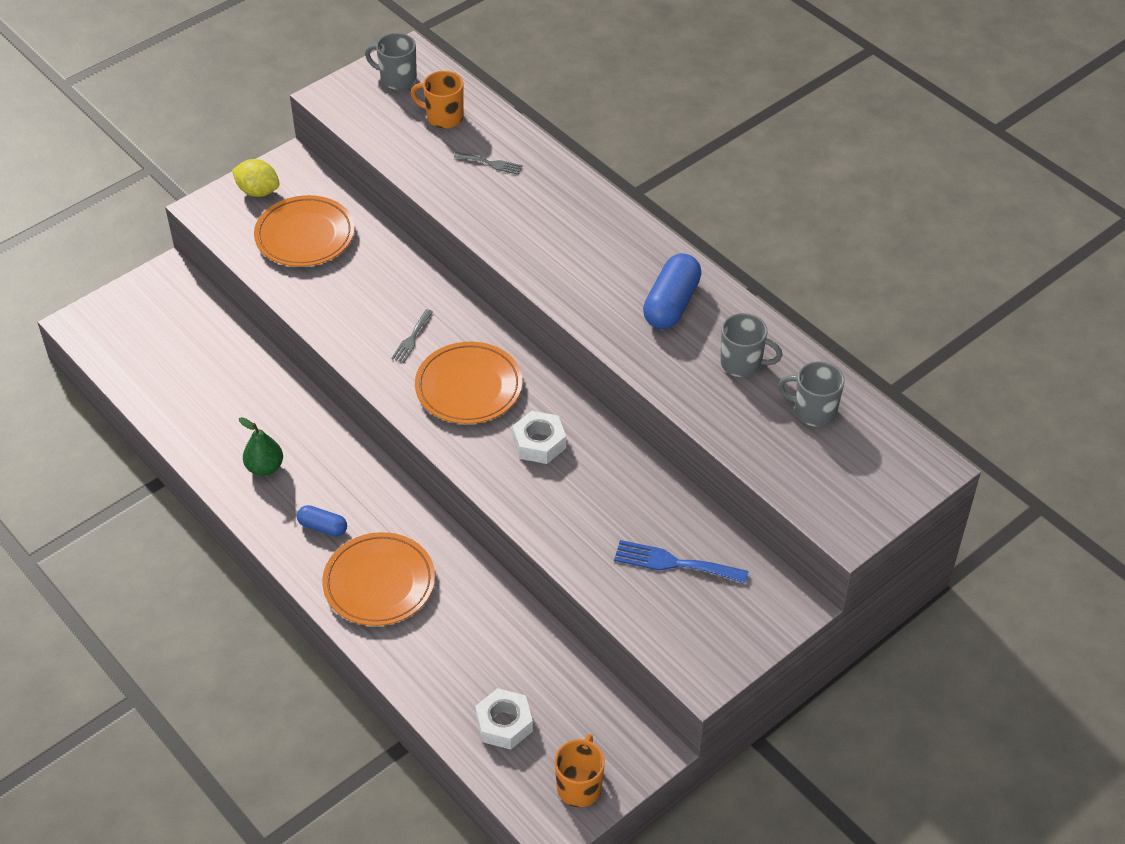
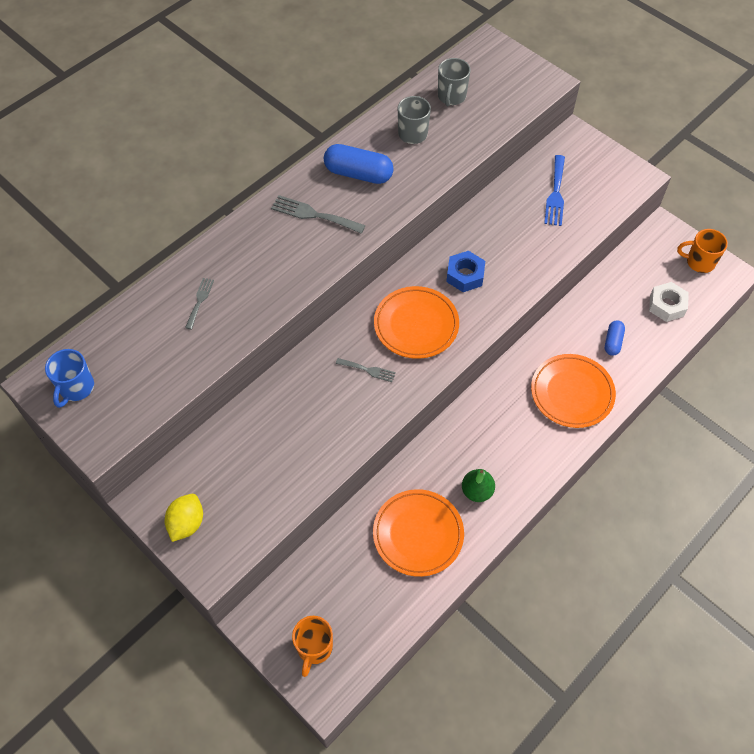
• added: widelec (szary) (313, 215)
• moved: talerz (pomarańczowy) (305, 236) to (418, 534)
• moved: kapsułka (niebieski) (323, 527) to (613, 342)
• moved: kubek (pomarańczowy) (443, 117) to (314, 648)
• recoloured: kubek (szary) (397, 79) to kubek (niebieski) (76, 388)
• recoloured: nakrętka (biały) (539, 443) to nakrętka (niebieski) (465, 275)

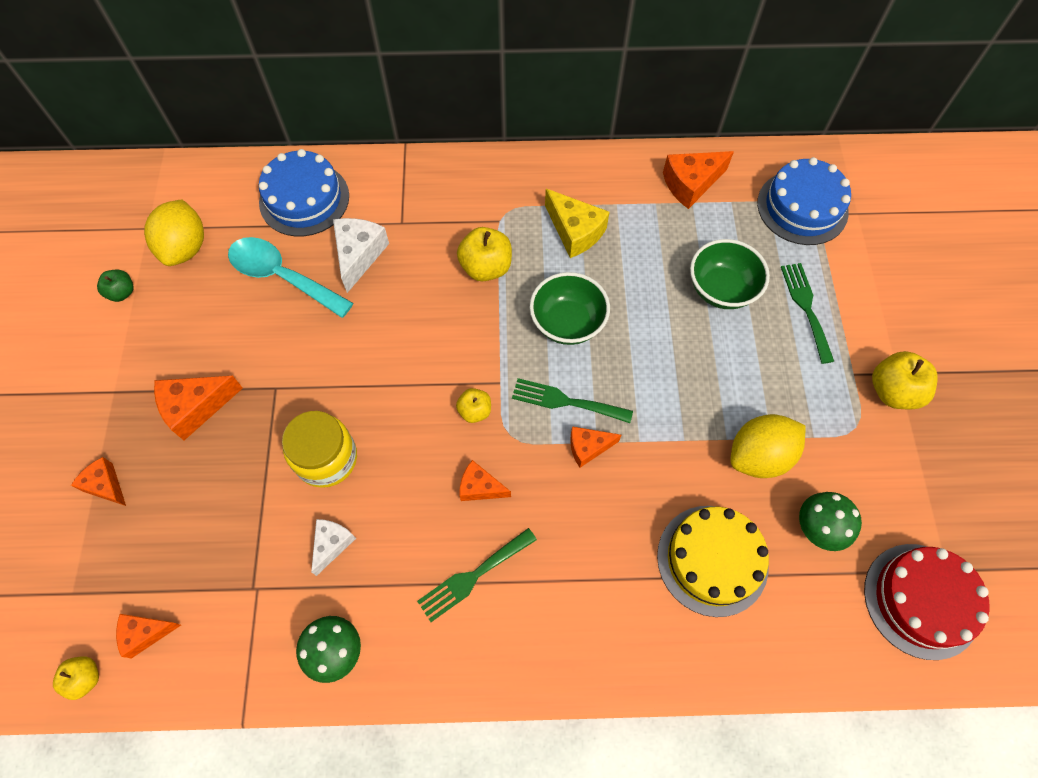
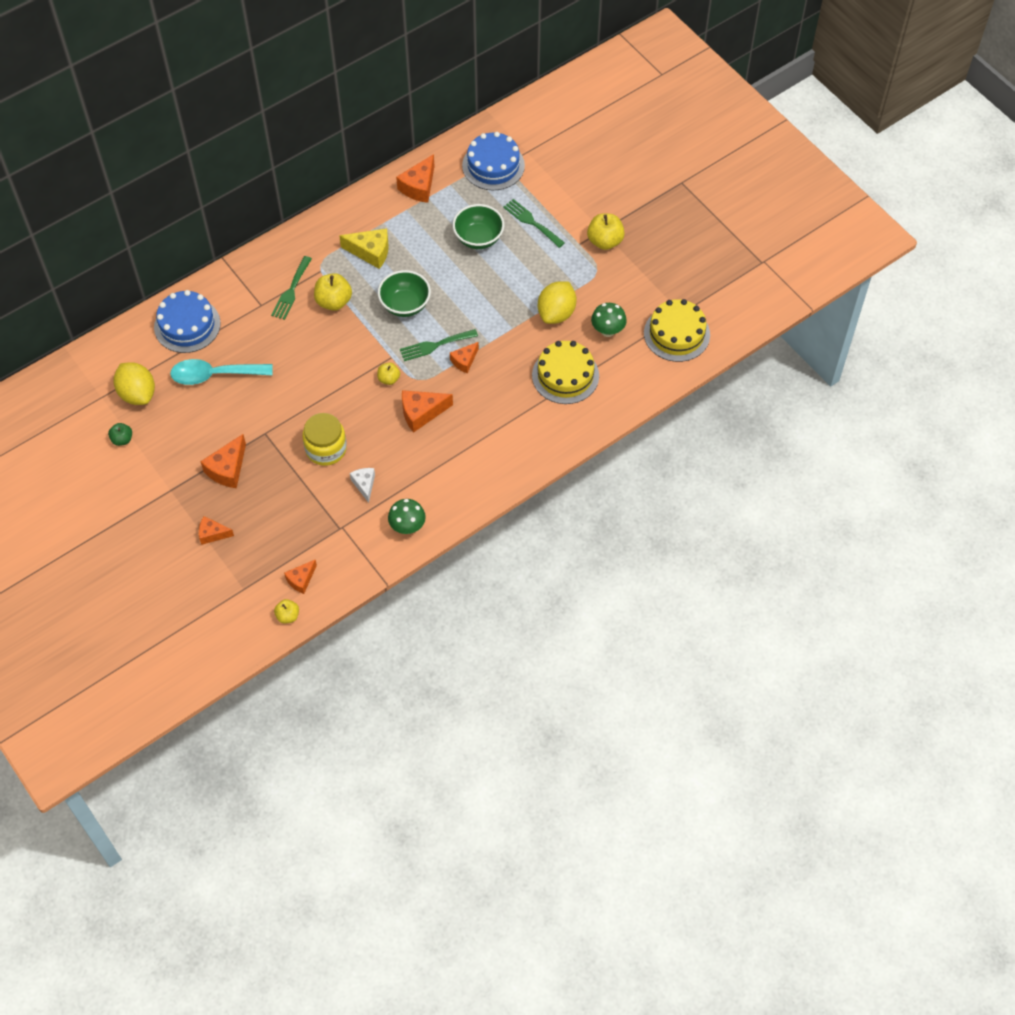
• removed: ser (biały) (359, 255)
• moved: widelec (zielony) (473, 576) to (291, 291)
• recoloured: tort (czerwony) (921, 600) to tort (żółty) (676, 334)
• resized: ser (pomarańczowy) (480, 487) = (421, 413) x1.57

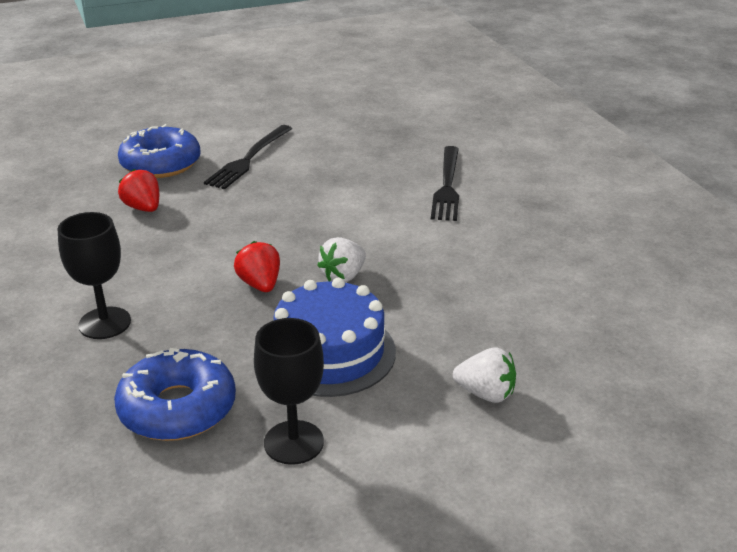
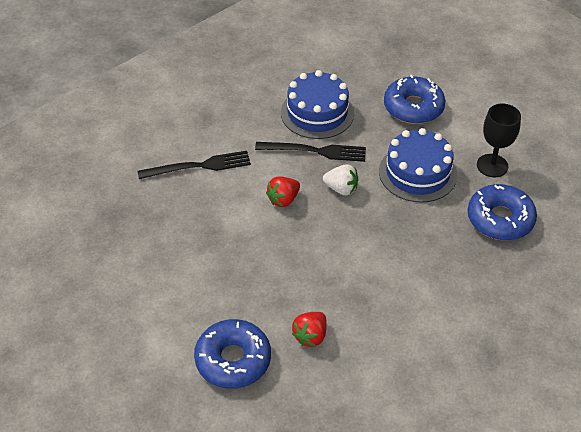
• removed: kielich (czarny) (105, 323)
• added: tort (niebieski) (317, 113)
• moved: widelec (czarny) (249, 159) to (315, 151)
• moved: truskawka (czerwony) (260, 284) to (283, 200)
• replaced: truskawka (biały) (485, 393) to donut (niebieski) (413, 107)

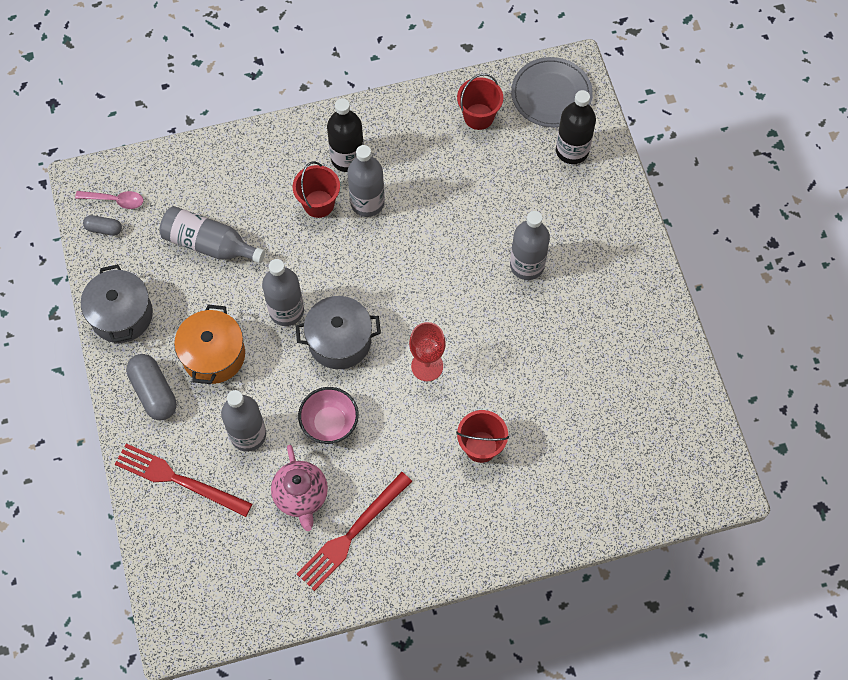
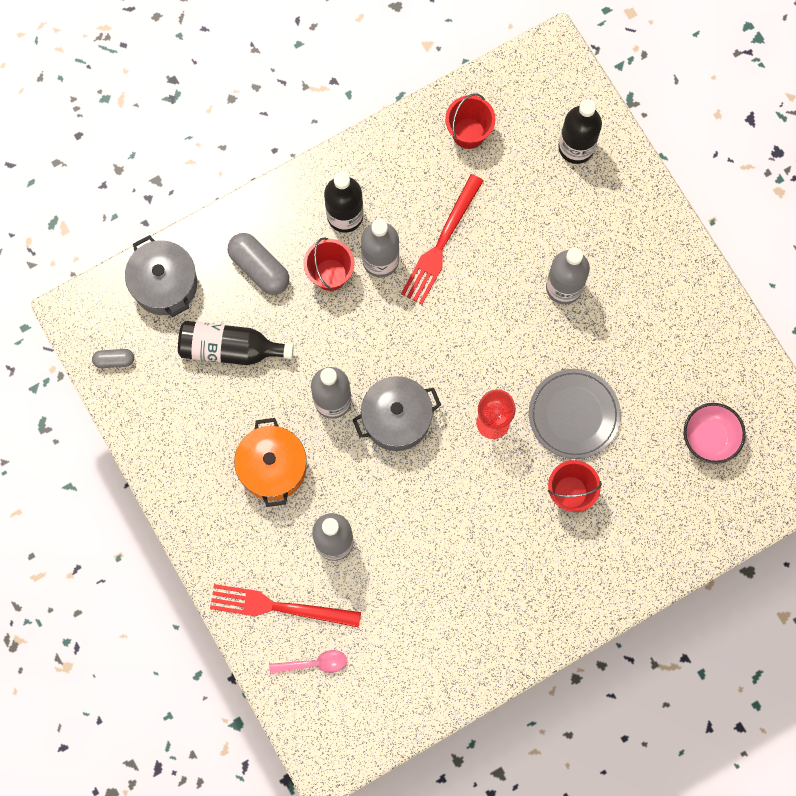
• removed: imbryk (różowy) (301, 496)
• moved: łyżka (różowy) (115, 200) to (314, 663)
• moved: garnek (szary) (121, 315) to (165, 284)
• moved: kapsułka (szary) (154, 392) to (259, 268)
• moved: widelec (czerwony) (353, 533) to (441, 242)
• moved: miska (różowy) (329, 423) to (709, 438)
• moved: talerz (szary) (551, 94) to (574, 414)
• recoloured: butelka (szary) (209, 244) to butelka (czarny) (230, 348)

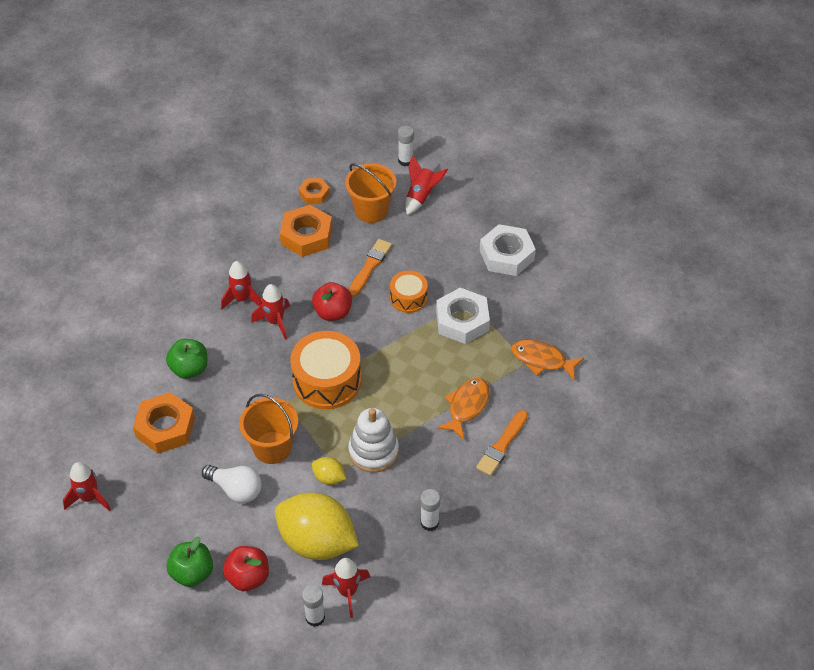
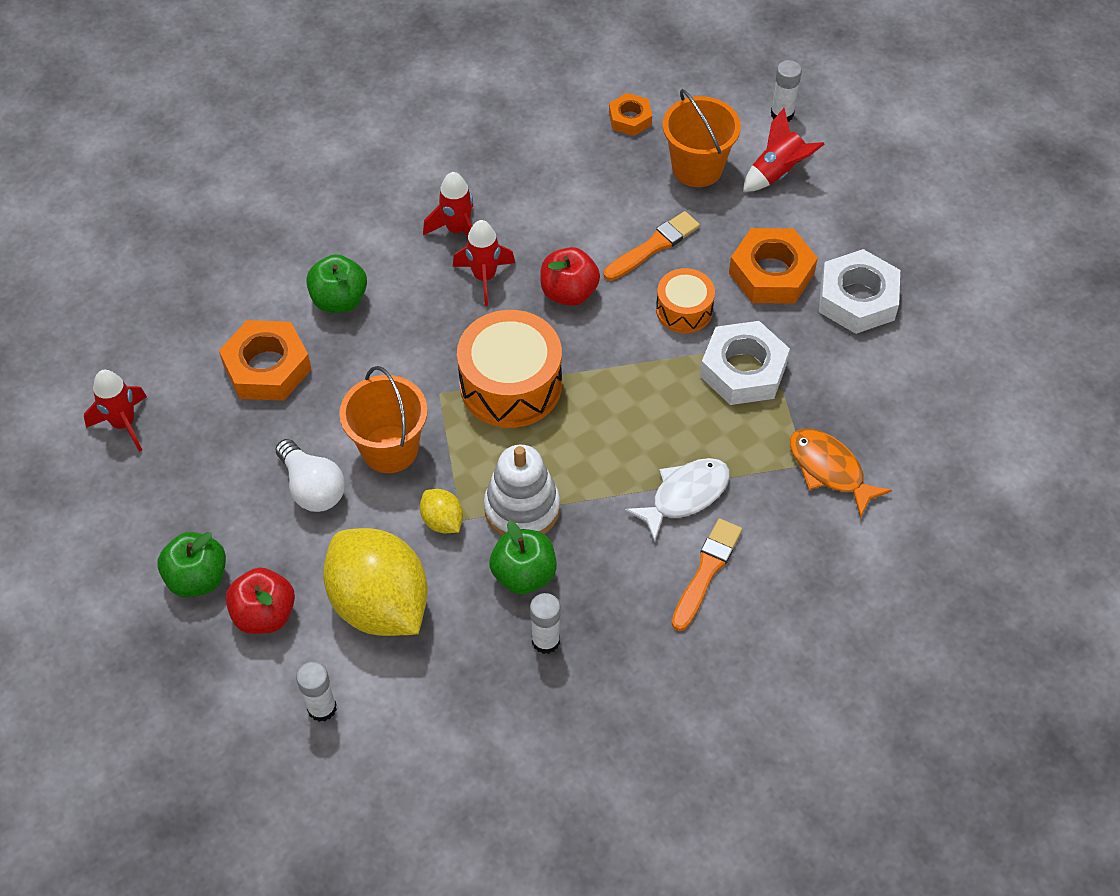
• removed: rakieta (czerwony) (347, 592)
• added: jabłko (zielony) (524, 574)
• moved: nakrętka (pomarańczowy) (306, 236) to (771, 273)
• recoloured: ryba (pomarańczowy) (466, 406) to ryba (biały) (685, 495)
• turned: pędzel (pomarańczowy) (502, 445) = (706, 571) 150 degrees clockwise

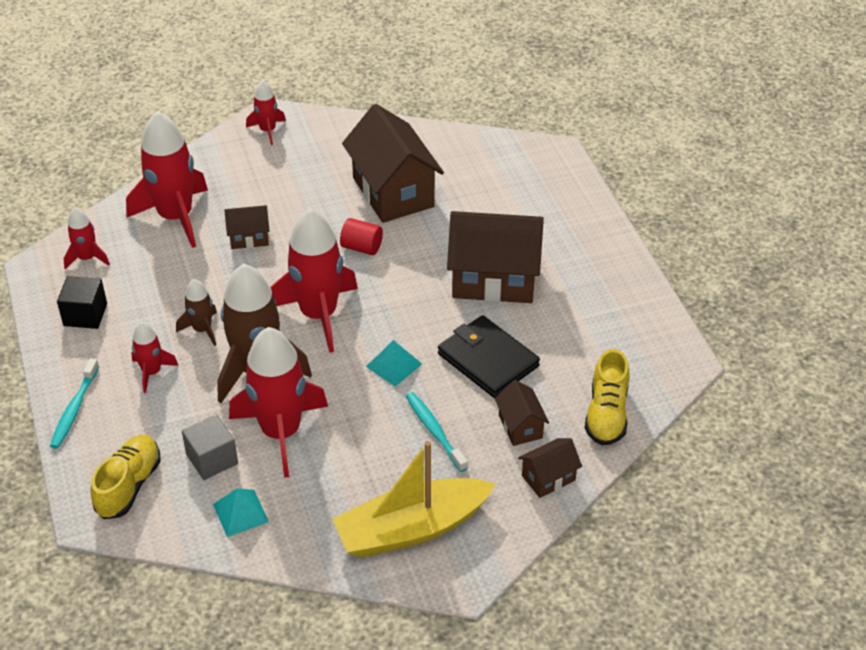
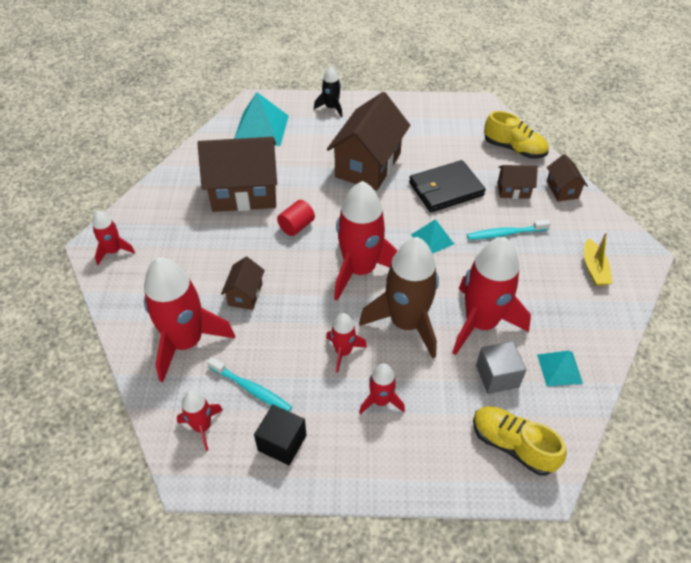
• added: piramida (turkusowy) (261, 128)
• added: rakieta (czarny) (331, 108)
• moved: szczoteczka do zębów (turkusowy) (74, 409) to (251, 389)
• recoloured: rakieta (brązowy) (202, 329) to rakieta (czerwony) (343, 352)
• resized: łódka (żółty) (411, 529) = (594, 269) x0.48

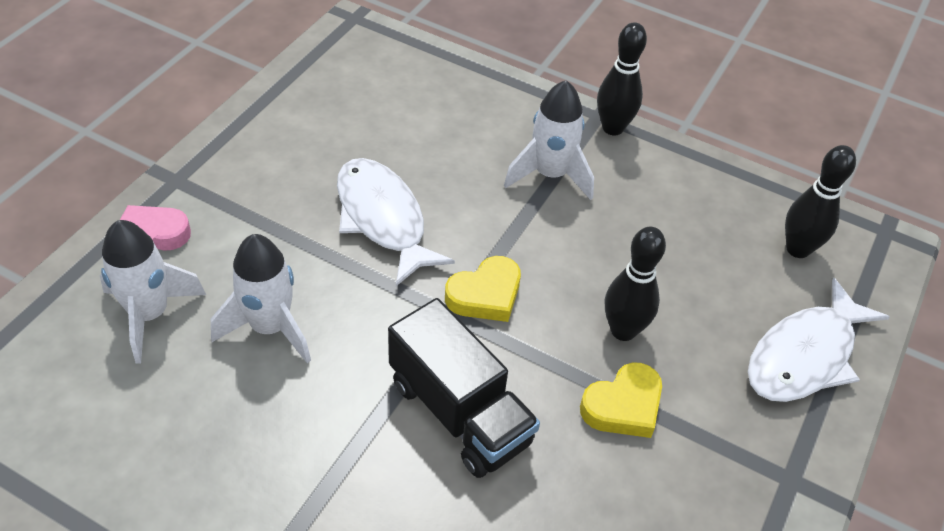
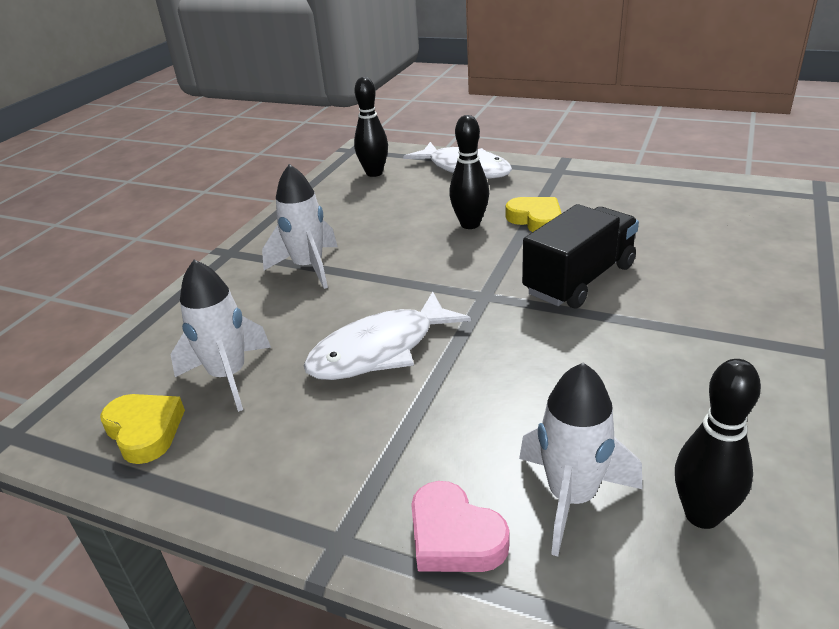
• moved: rakieta (biały) (270, 327) to (228, 376)
• moved: serce (żółty) (485, 295) to (145, 431)
• moved: kręgiel (czarny) (613, 128) to (702, 515)

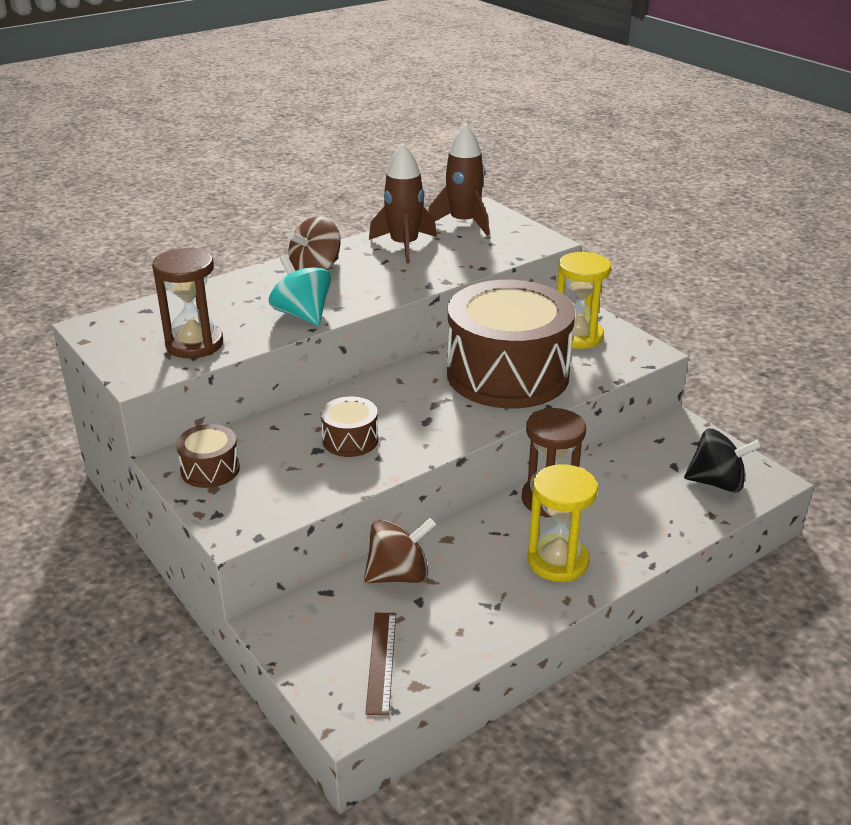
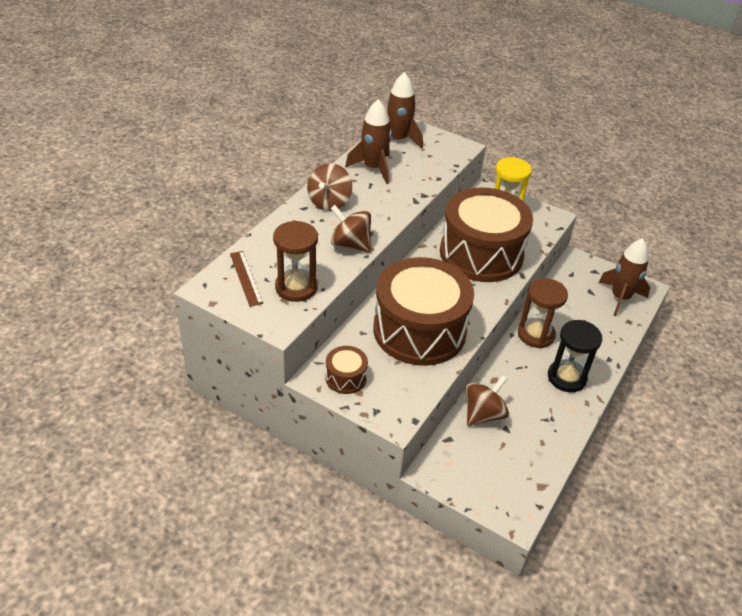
• moved: linijka (brązowy) (381, 661) to (246, 278)
• replaced: bączek (czarny) (717, 483) to rakieta (brązowy) (620, 298)
• recoloured: bączek (turkusowy) (302, 315) to bączek (brązowy) (350, 244)
• recoloured: klepsydra (żółty) (557, 561) to klepsydra (czarny) (566, 377)
• resized: bęben (brązowy) (350, 440) = (419, 330) x2.40

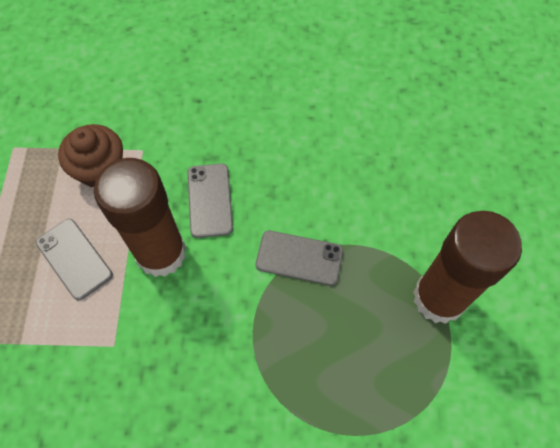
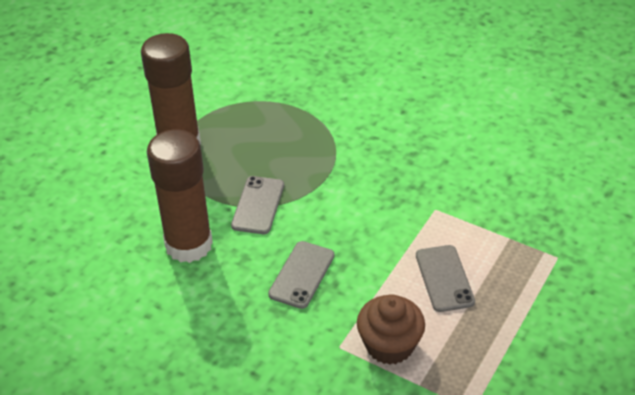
• moved: klej w sztyfcie (brązowy) (161, 253) to (189, 245)
• turned: telefon (szary) (299, 258) = (258, 205) 60 degrees clockwise

